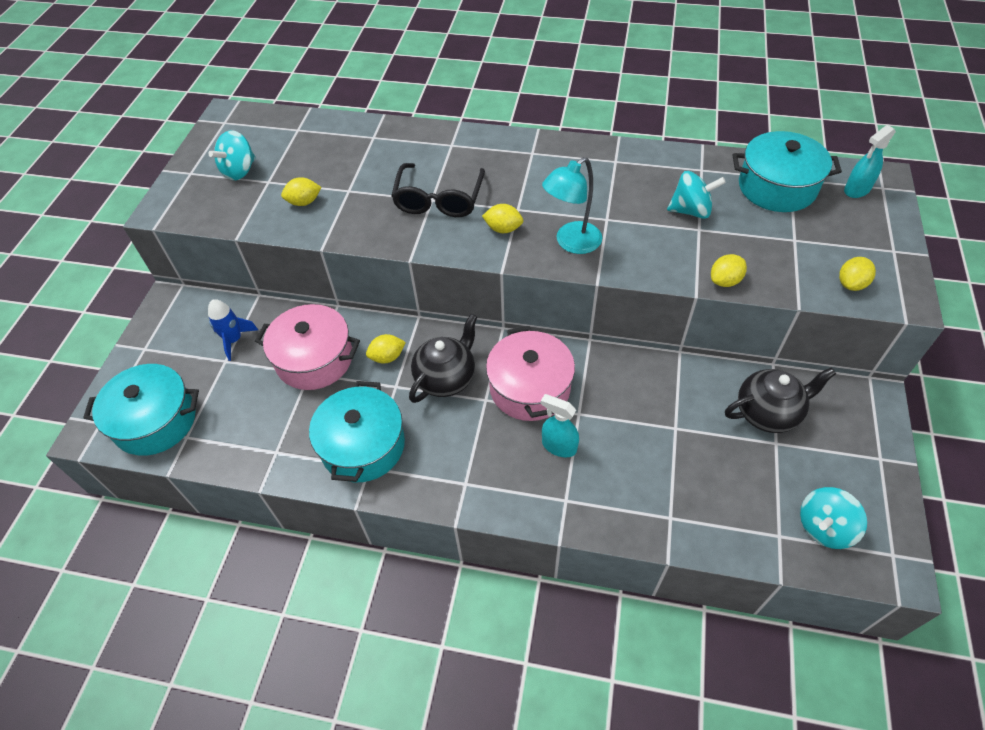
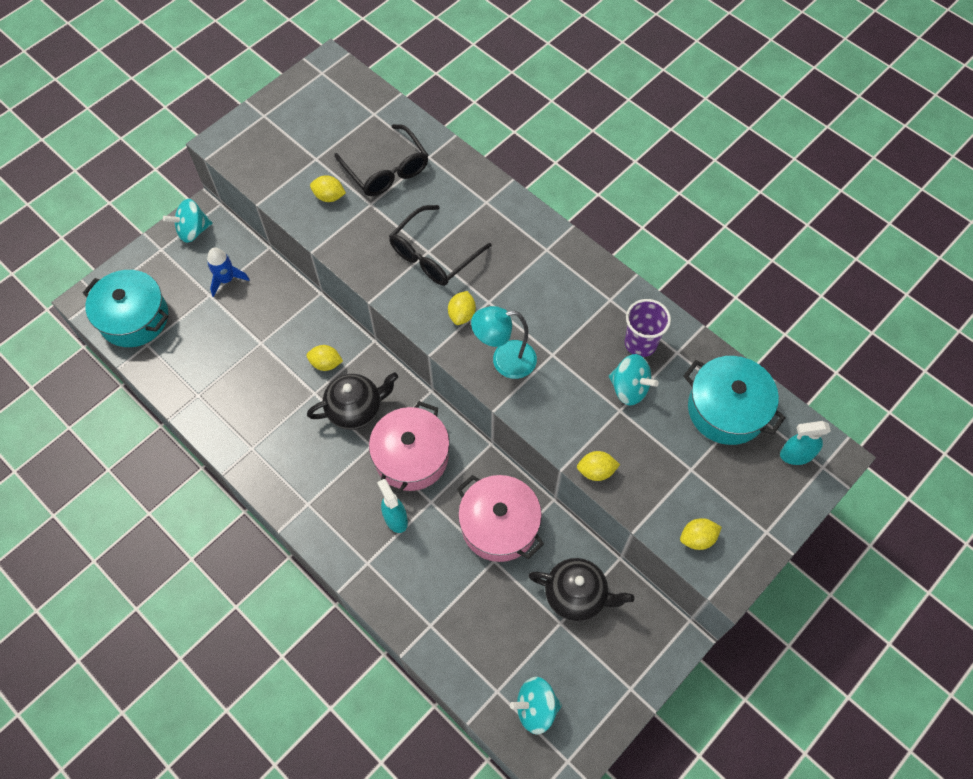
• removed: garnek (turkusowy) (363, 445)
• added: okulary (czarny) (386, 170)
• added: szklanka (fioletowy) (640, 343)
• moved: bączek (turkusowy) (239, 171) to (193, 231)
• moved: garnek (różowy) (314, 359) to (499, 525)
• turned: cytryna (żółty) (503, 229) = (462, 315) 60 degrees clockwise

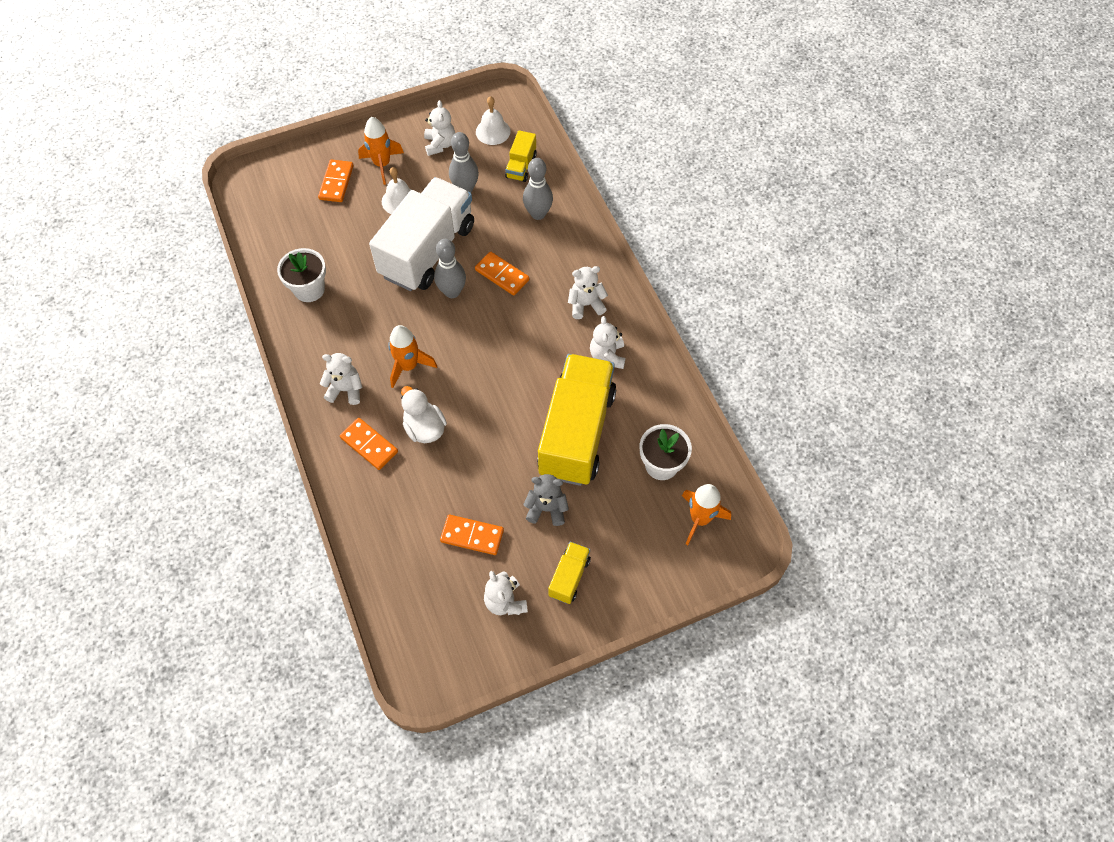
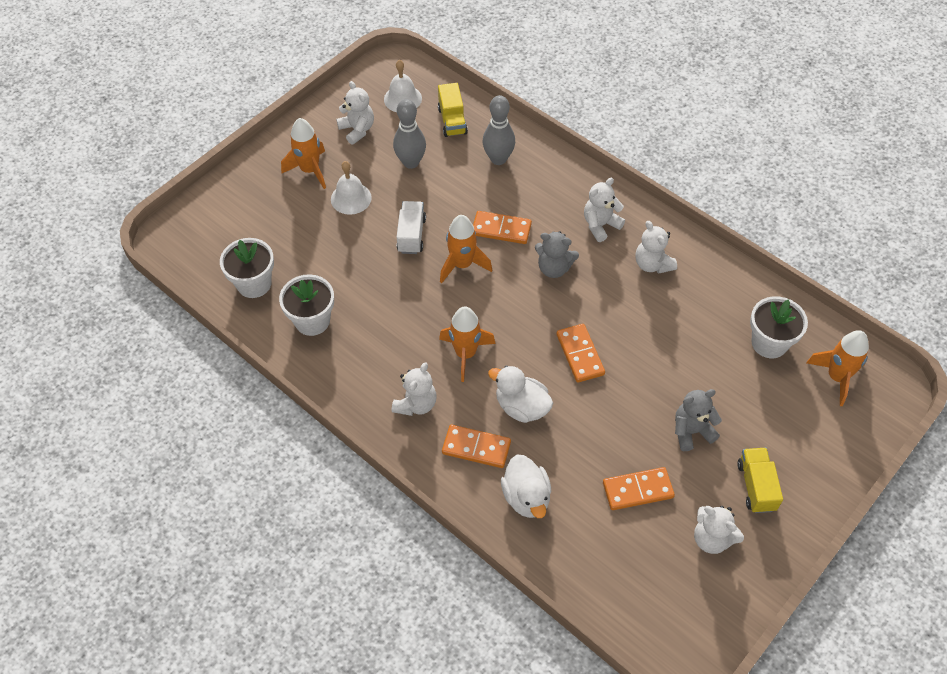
• removed: ciężarówka (żółty) (576, 433)
• added: doniczka (biały) (254, 284)
• added: kaczka (biały) (526, 497)
• added: miś (szary) (554, 268)
• moved: kostka domina (pomarańczowy) (336, 182) to (580, 354)
• replaced: kręgiel (szary) (452, 292) to rakieta (pomarańczowy) (462, 264)
• turned: miś (biały) (345, 390) = (416, 404) 135 degrees clockwise
• resized: ciężarówka (biały) (427, 251) = (411, 235) x0.43

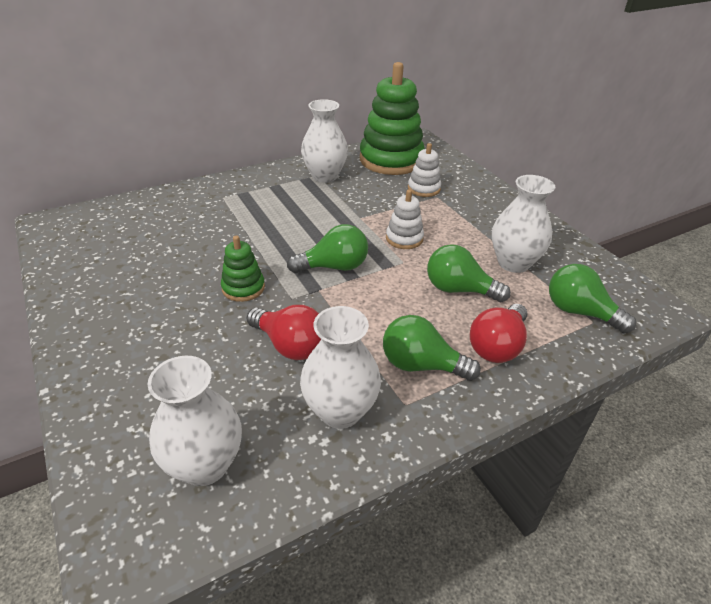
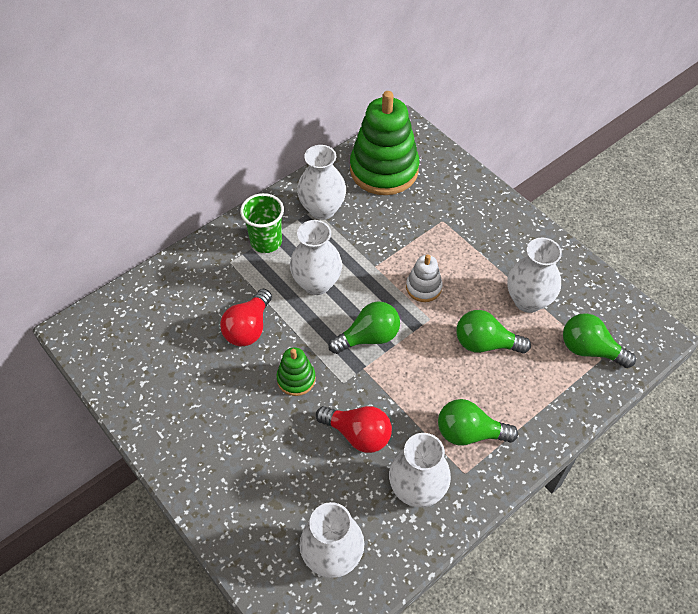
• removed: zabawka nakładanka (biały) (424, 189)
• added: szklanka (zielony) (266, 242)
• added: wazon (biały) (317, 283)
• moved: żarówka (czerwony) (497, 346) to (248, 328)

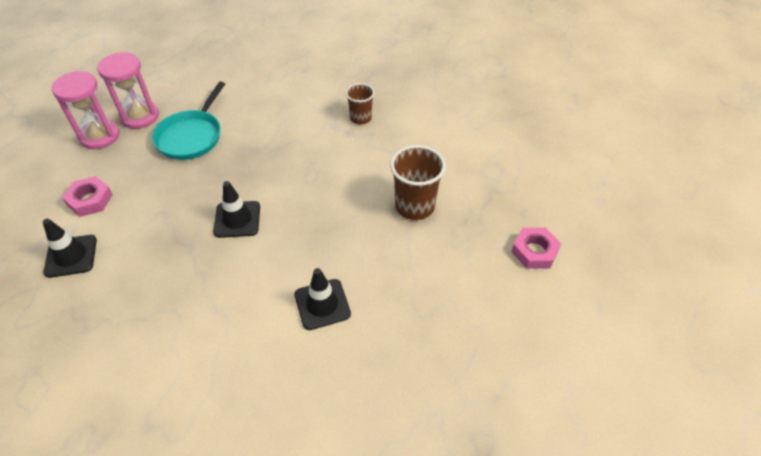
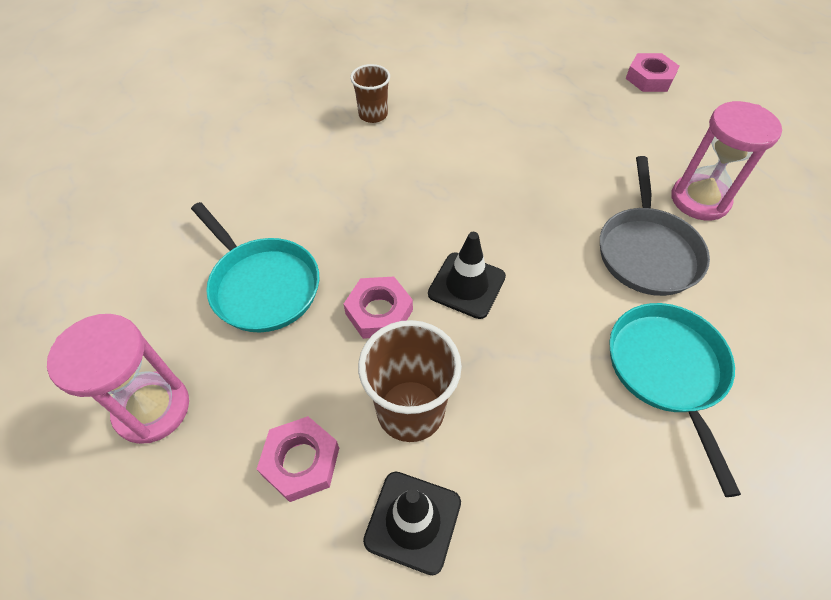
• added: nakrętka (różowy) (379, 312)
• added: patelnia (turkusowy) (667, 371)
• moved: klepsydra (różowy) (140, 116) to (699, 200)
• moved: szklanka (brązowy) (414, 206) to (410, 410)
• replaced: pachołek (czarny) (322, 304) to patelnia (szary) (647, 251)

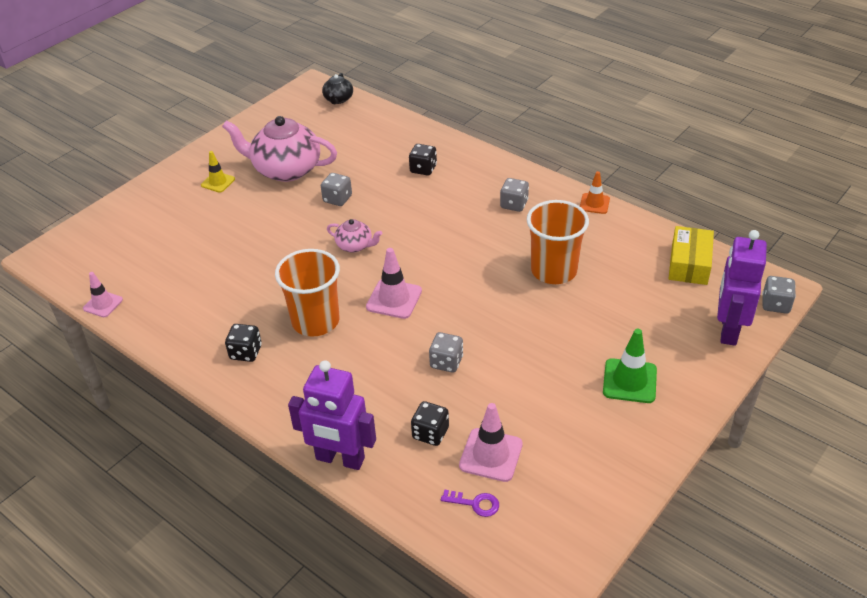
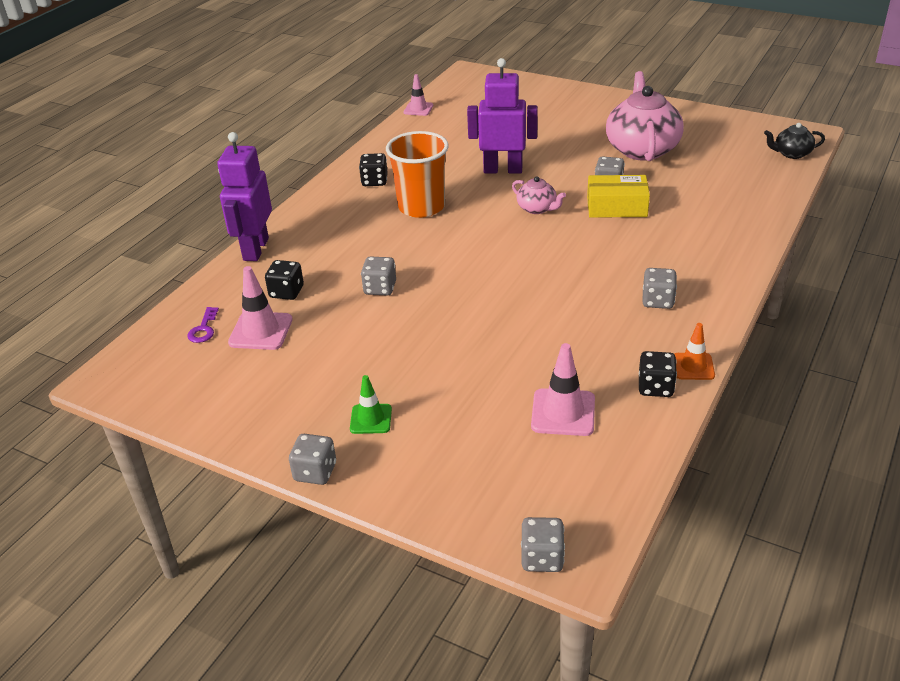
• removed: pachołek (żółty) (218, 182)
• removed: szklanka (pomarańczowy) (554, 270)
• added: kostka do gry (szary) (315, 472)
• moved: pachołek (różowy) (394, 299) to (563, 412)
• moved: kostka do gry (czarny) (423, 169) to (655, 387)
• moved: pudełko (żółty) (689, 264) to (617, 207)
• moved: robot (fioletowy) (728, 330) to (503, 170)
• turned: imbryk (różowy) (355, 246) = (537, 208) 60 degrees counterclockwise
• resized: pachołek (zielony) (629, 381) = (371, 419) x0.65

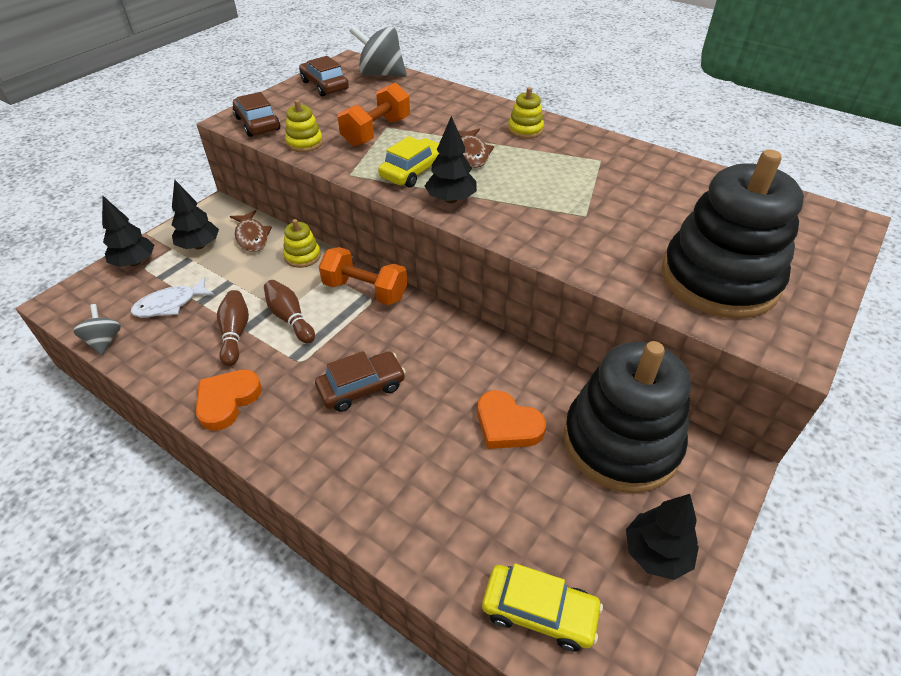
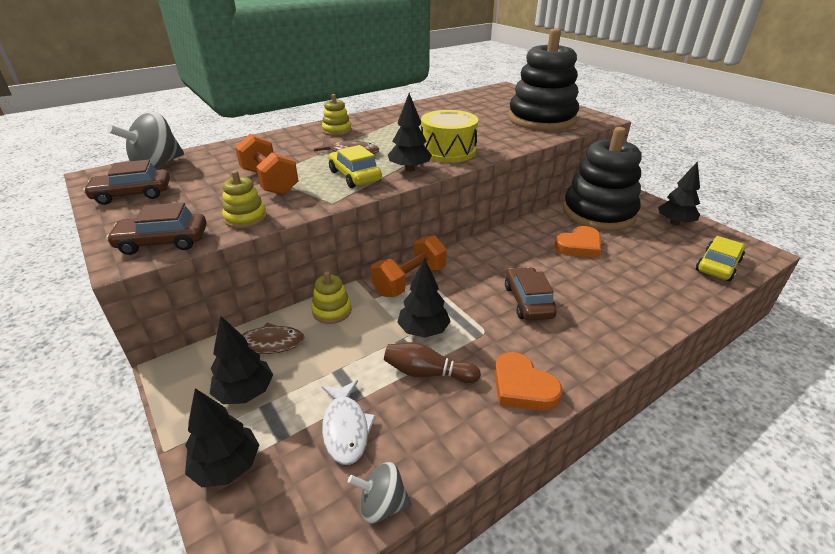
• added: bęben (żółty) (448, 151)
• replaced: kręgiel (brązowy) (290, 318) to drzewko (czarny) (423, 331)

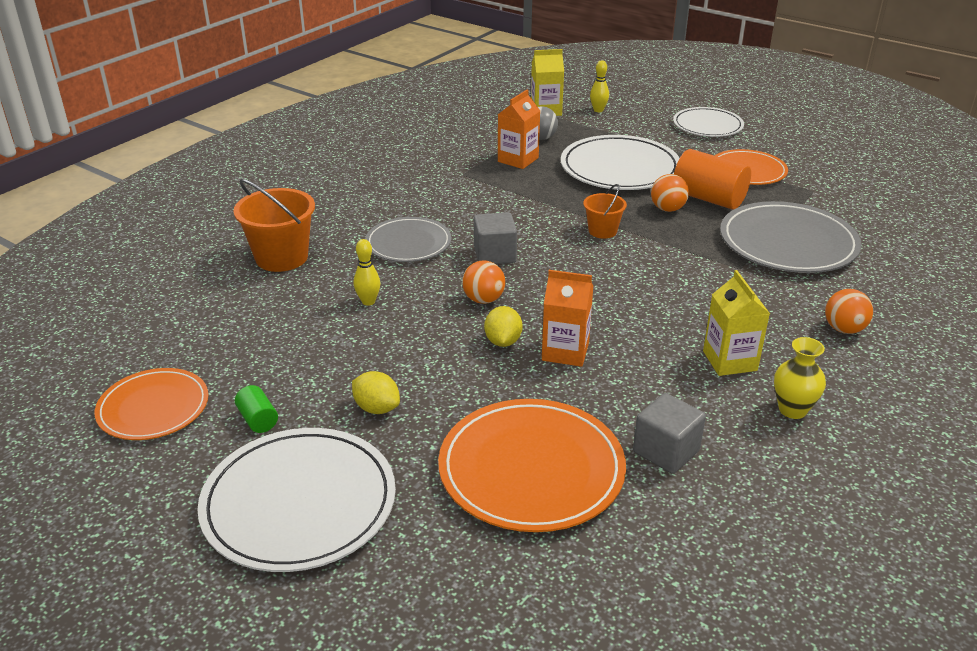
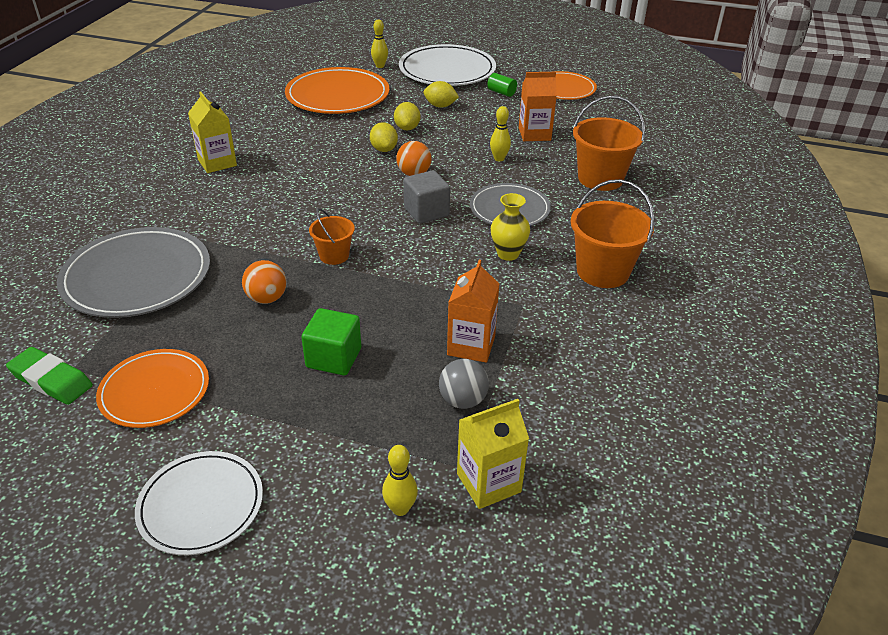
• removed: sześcian (szary) (666, 451)
• removed: walec (pomarańczowy) (708, 198)
• removed: piłka (pomarańczowy) (844, 329)
• added: gumka do mazania (zielony) (51, 380)
• added: kręgiel (żółty) (380, 66)
• added: cytryna (żółty) (407, 128)
• added: wiadro (pomarańczowy) (602, 271)
• moved: karton mleka (pomarańczowy) (565, 351) to (534, 134)
• moved: wazon (żółty) (792, 410) to (508, 254)
• replaced: talerz (biały) (620, 168) to sześcian (zielony) (334, 358)

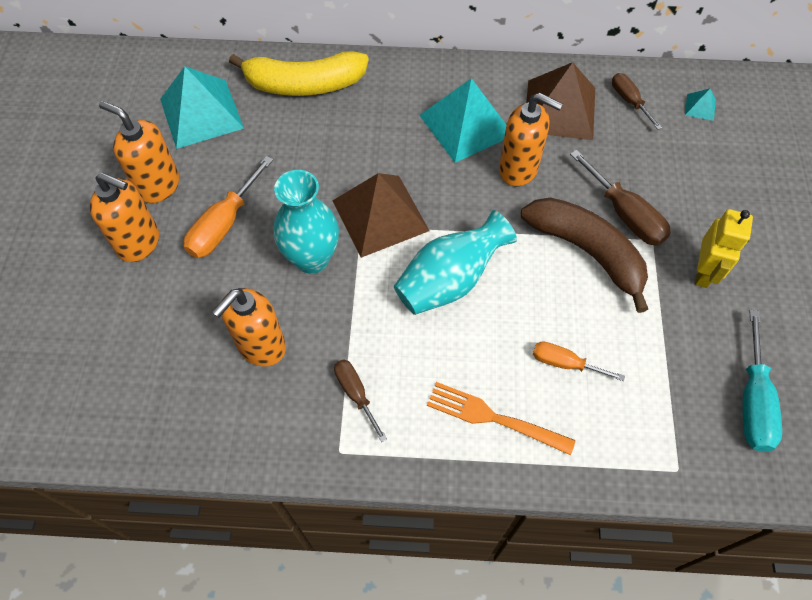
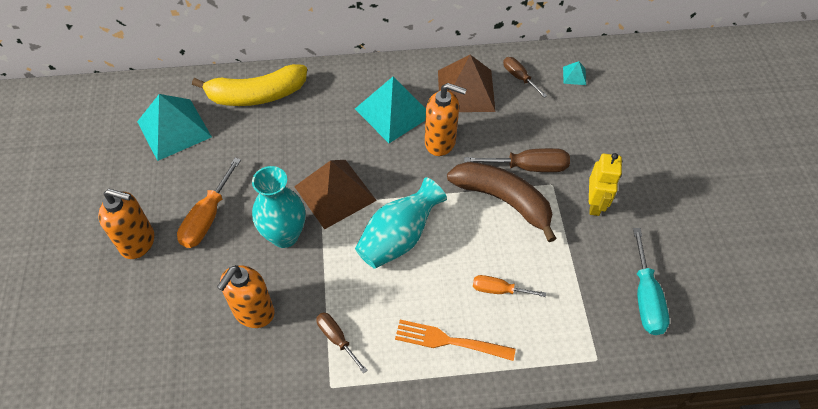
• removed: dozownik mydła (pomarańczowy) (158, 185)
• turned: śrubokręt (brązowy) (625, 214) = (528, 167) 45 degrees counterclockwise

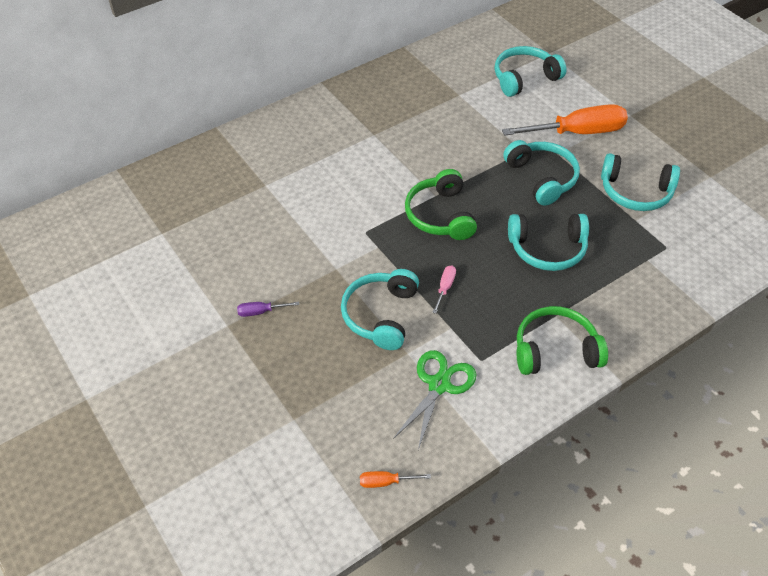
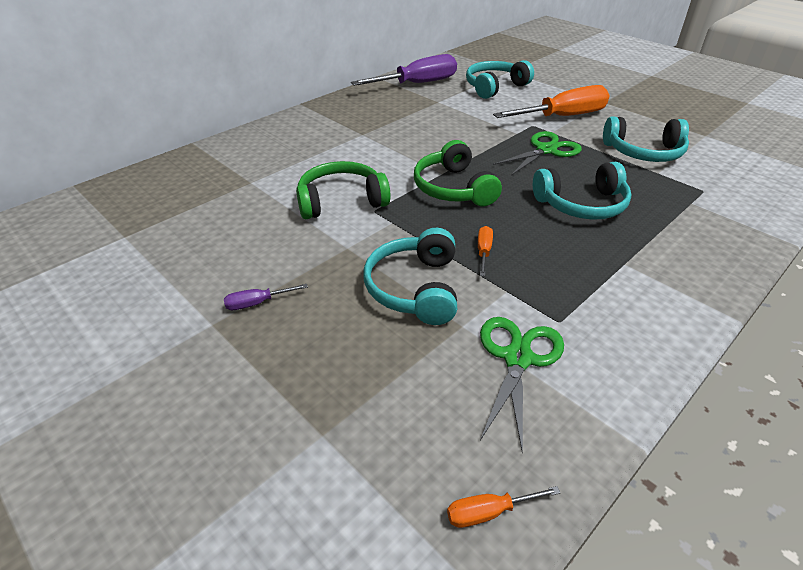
• added: śrubokręt (fioletowy) (417, 84)
• moved: słuchawki (zielony) (555, 350) to (341, 201)
• replaced: słuchawki (turkusowy) (542, 178) to nożyczki (zielony) (546, 150)
• recoloured: śrubokręt (różowy) (445, 288) to śrubokręt (pomarańczowy) (483, 252)

